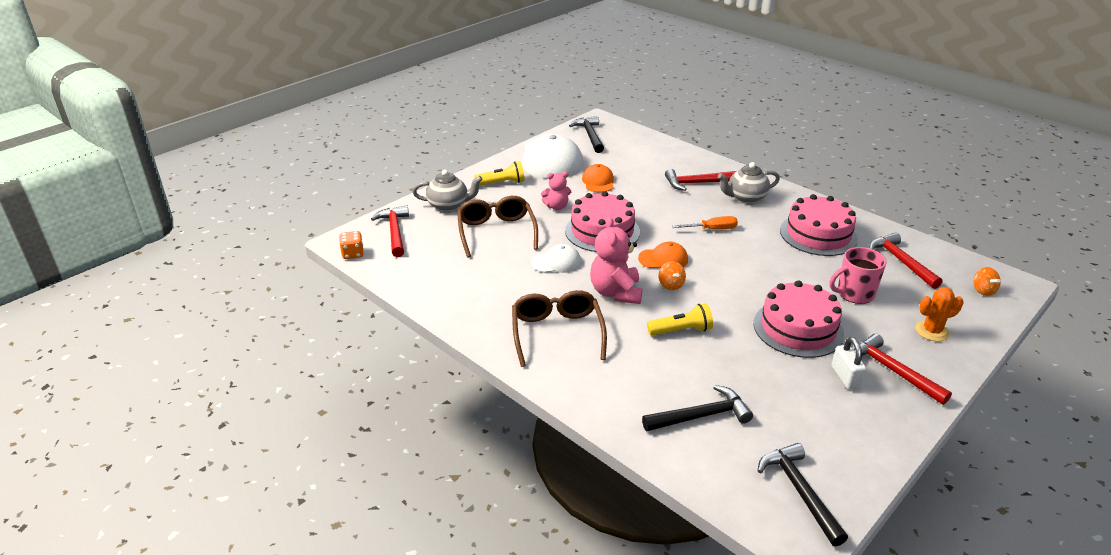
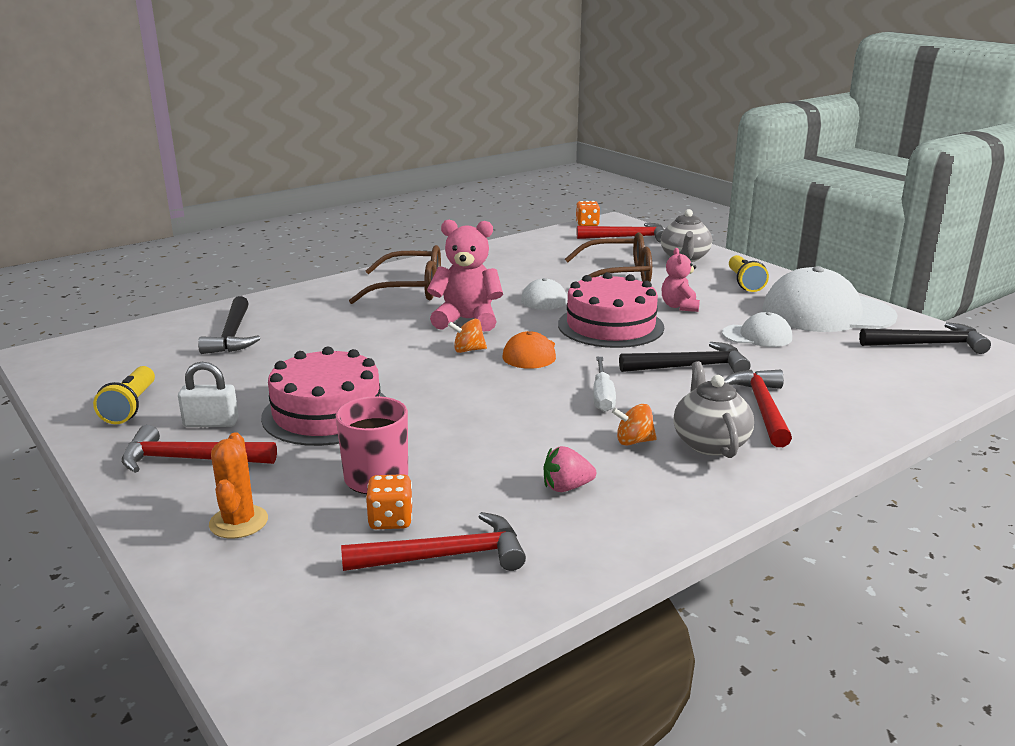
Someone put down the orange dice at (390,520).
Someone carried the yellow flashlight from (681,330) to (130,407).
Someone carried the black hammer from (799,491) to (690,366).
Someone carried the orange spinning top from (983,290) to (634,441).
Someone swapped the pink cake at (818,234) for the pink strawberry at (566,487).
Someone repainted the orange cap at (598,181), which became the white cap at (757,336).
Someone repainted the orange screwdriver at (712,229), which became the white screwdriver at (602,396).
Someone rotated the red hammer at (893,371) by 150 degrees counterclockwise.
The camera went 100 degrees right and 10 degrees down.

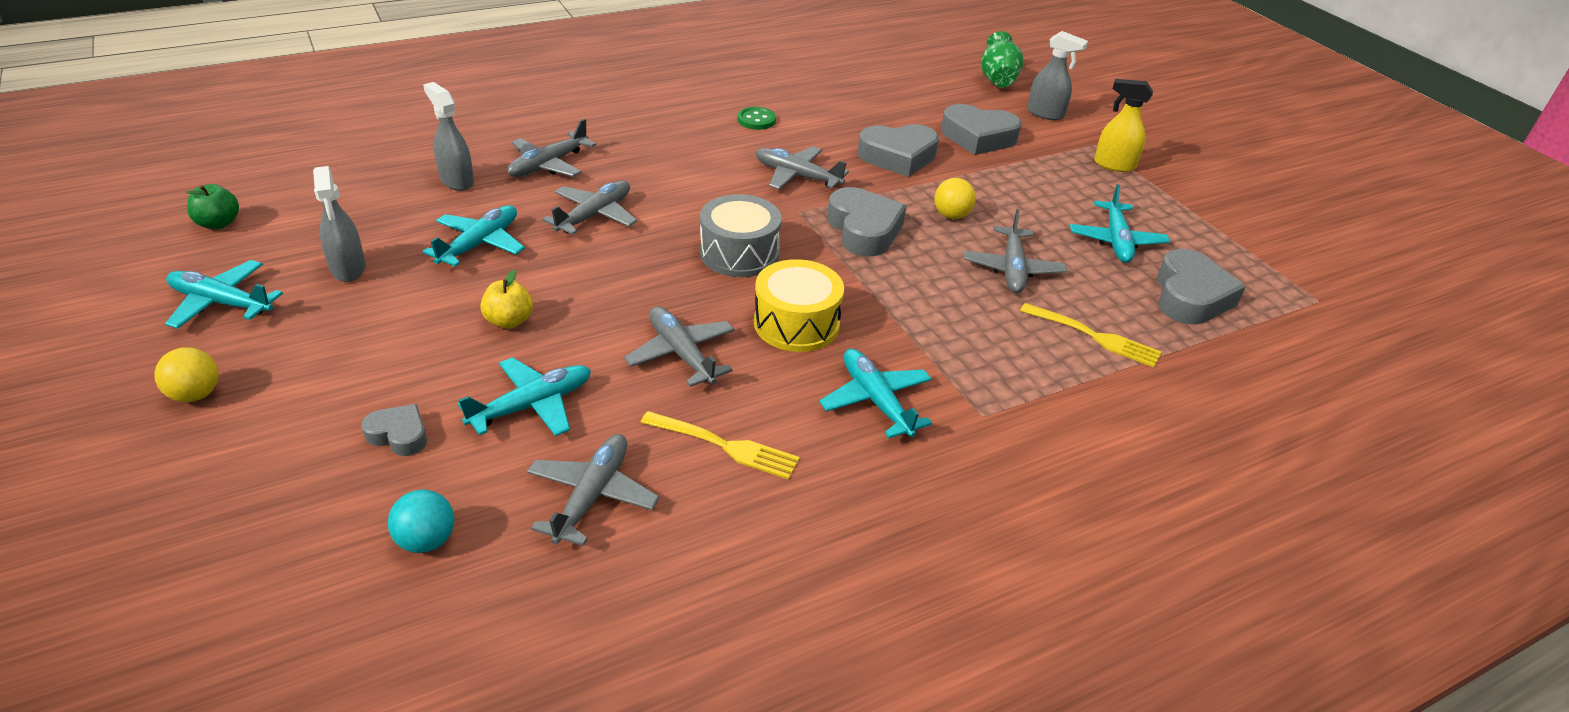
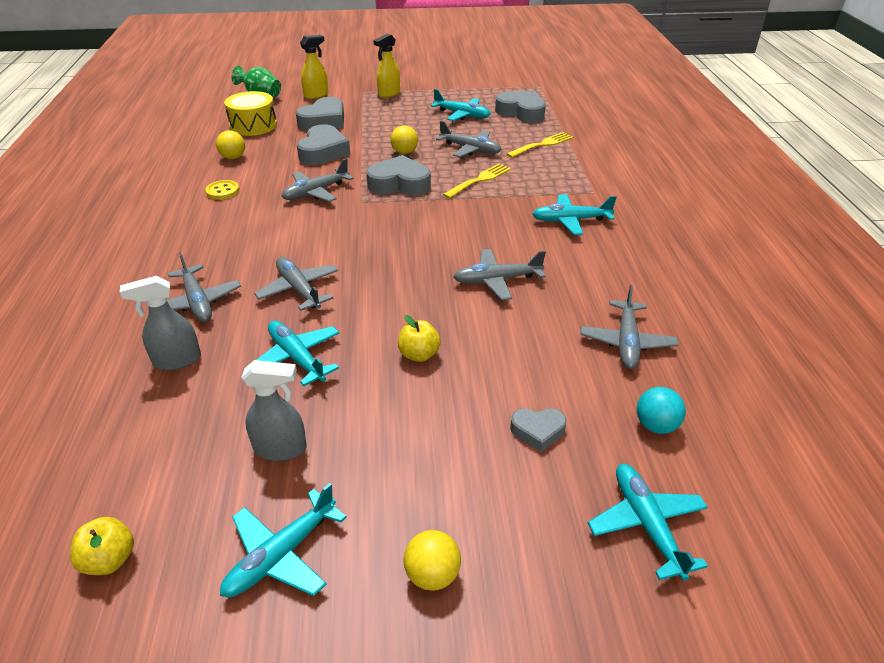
Someone took away the grey drum at (739,253).
Someone put down the yellow ball at (233,157).
Someone carried the turquoise plane from (532,405) to (646,524).
Someone carried the yellow fork from (724,446) to (479,180).
Someone carried the yellow drum from (796,323) to (253,125).
Someone repainted the green apple at (219,223), which became the yellow apple at (110,559).
Someone repainted the green button at (756,120), which became the yellow button at (222,191).
Someone repainted the grey spray bottle at (1045,114), which became the yellow spray bottle at (316,95).
Someone rotated the grey heart at (399,435) by 135 degrees counterclockwise.
Someone rotated the grey plane at (592,496) by 120 degrees counterclockwise.
The camera went 65 degrees left and 0 degrees up.

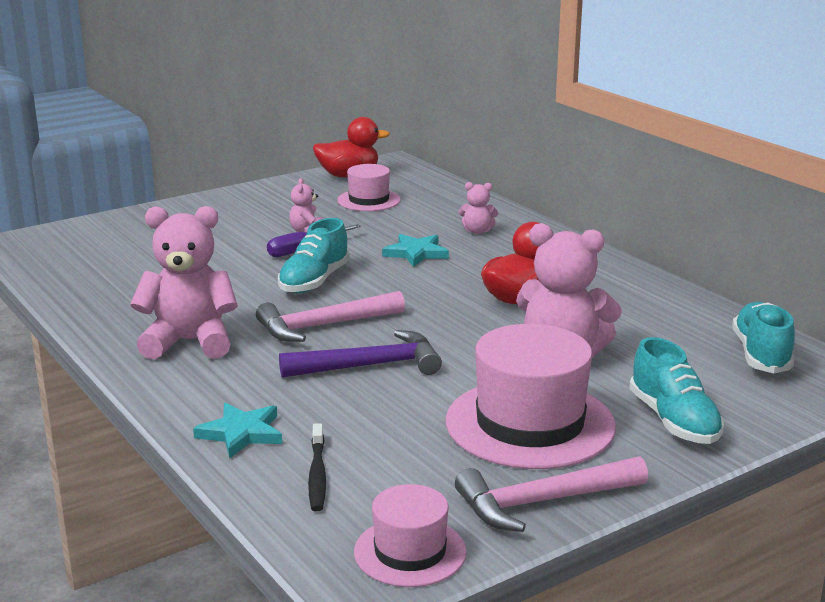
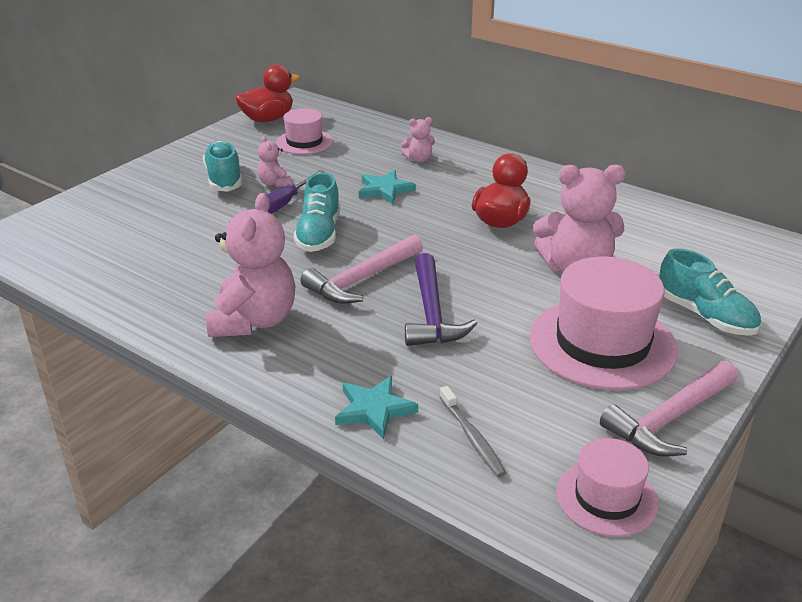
Someone carried the turquoise shoe from (761,354) to (224,179).
Someone repainted the black toothbrush at (317,475), which became the grey toothbrush at (472,437).
Someone rotated the pink teddy bear at (189,342) by 120 degrees clockwise.
Someone rotated the purple hammer at (370,366) by 120 degrees clockwise.
The camera went 20 degrees left and 10 degrees up.

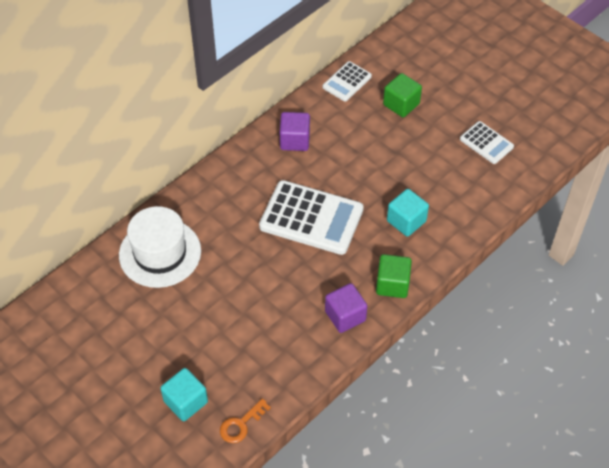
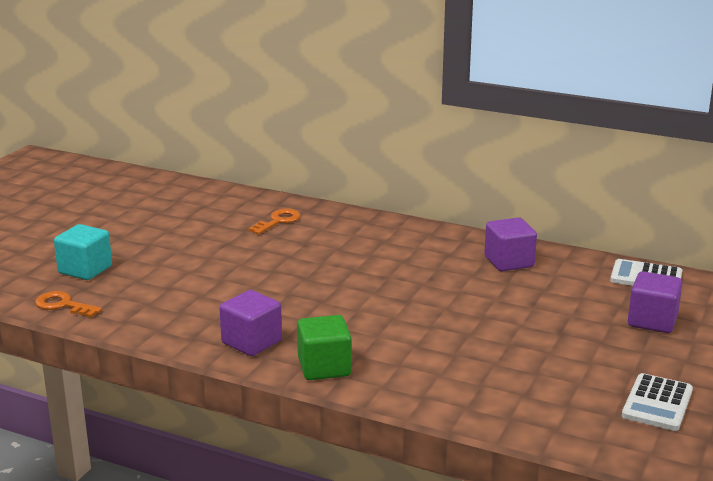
Someone took away the white calculator at (311,218).
Someone took away the turquoise cube at (406,221).
Someone swapped the white hat at (160,253) for the orange key at (278,221).
Someone repainted the green cube at (401,104), which became the purple cube at (652,321).
The camera went 70 degrees right and 30 degrees down.

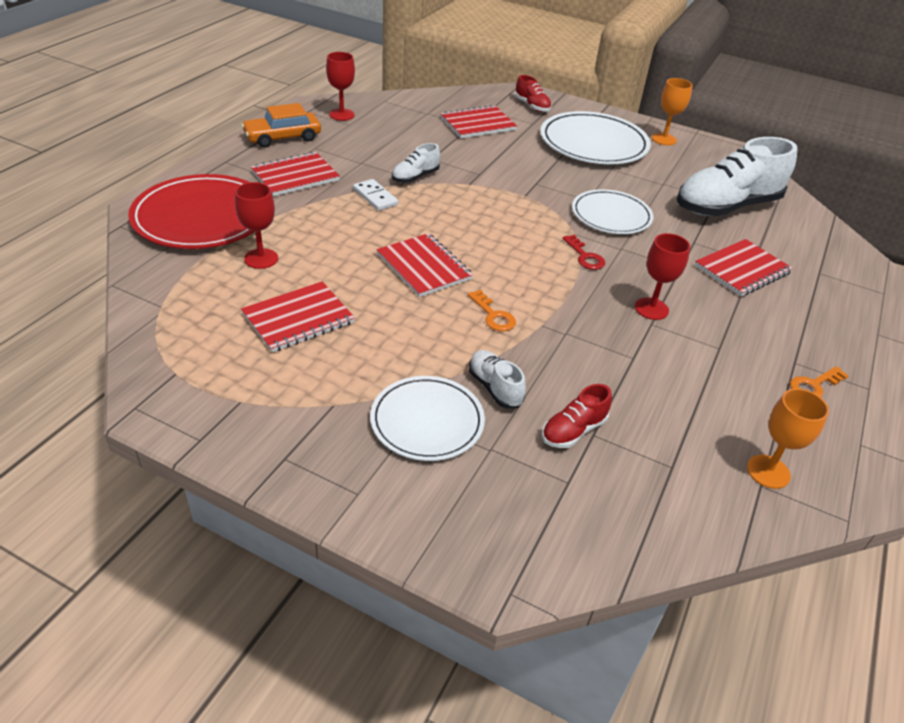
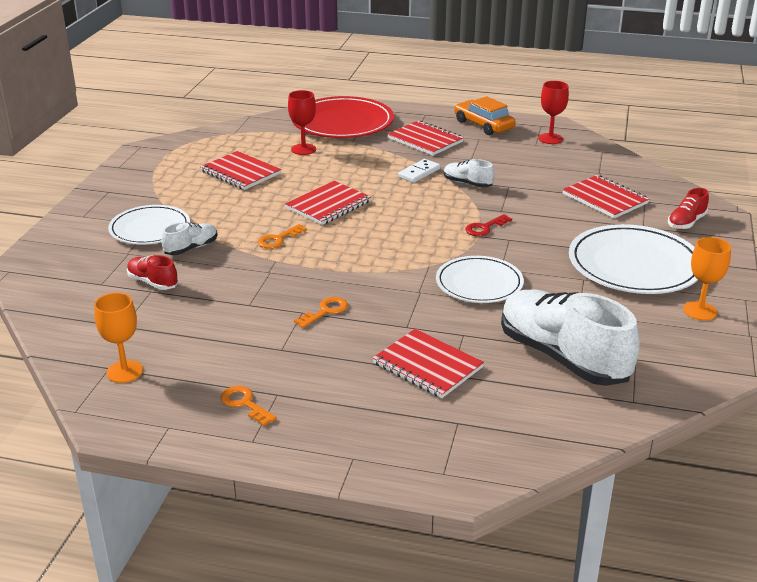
Someone carried the red key from (585,256) to (485,228).
Someone swapped the red goblet at (651,309) for the orange key at (325,311).
The camera went 80 degrees right and 10 degrees down.

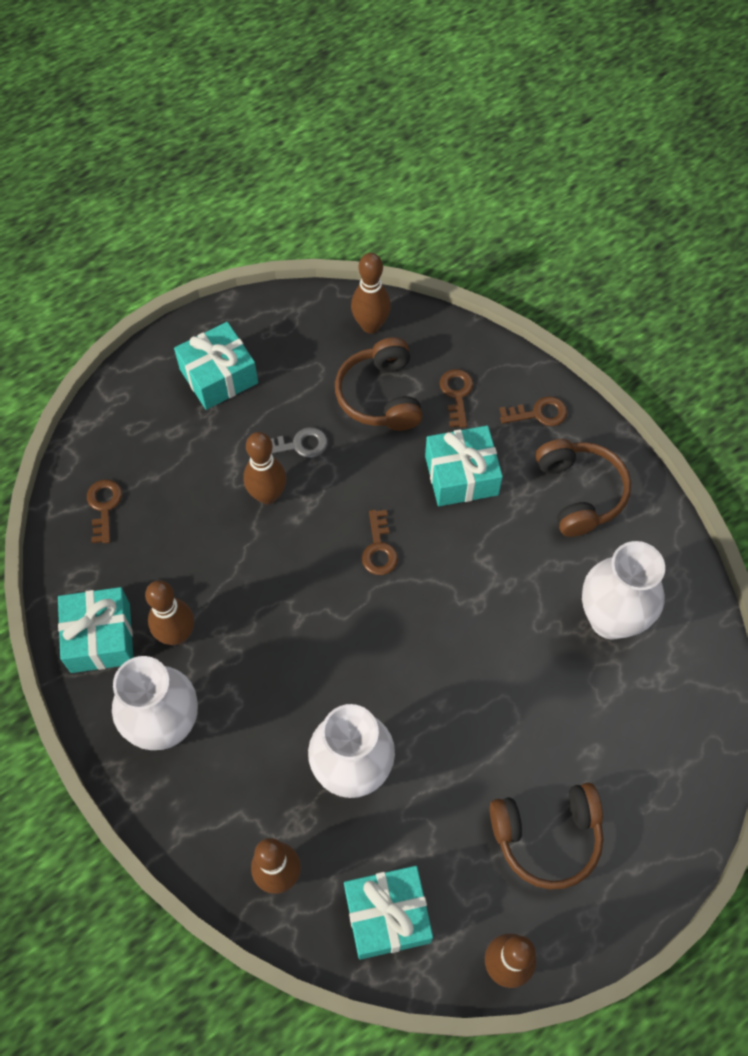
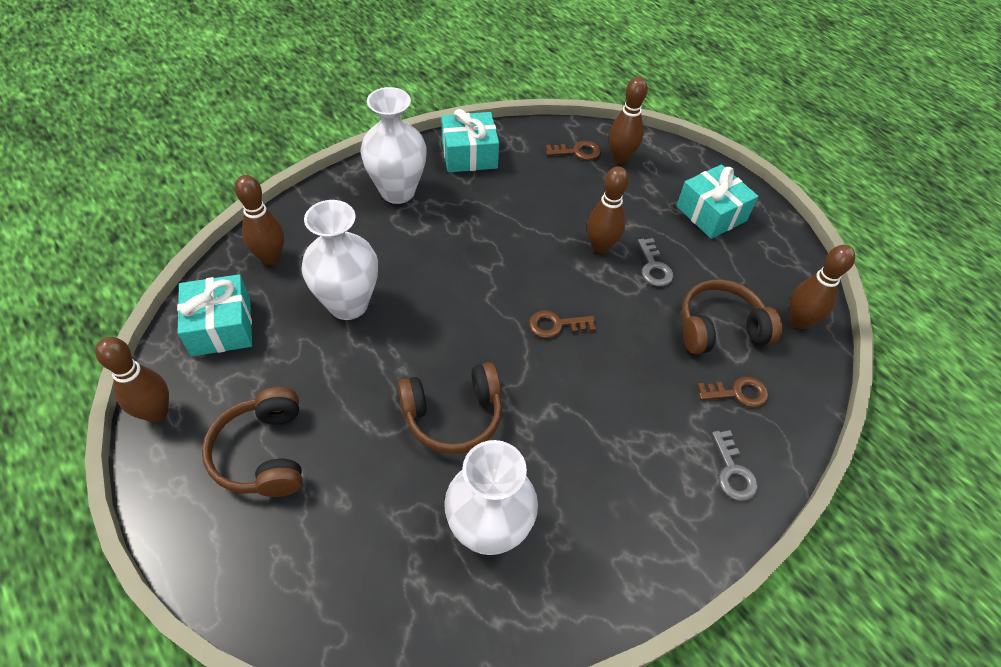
Someone took away the turquoise gift at (461,475).
Someone carried the brown bowling pin from (177,634) to (620,158).
Someone carried the brown headphones from (579,493) to (453,415).
Someone repainted the brown key at (538,413), which became the grey key at (733,471).
The camera went 85 degrees right and 10 degrees down.

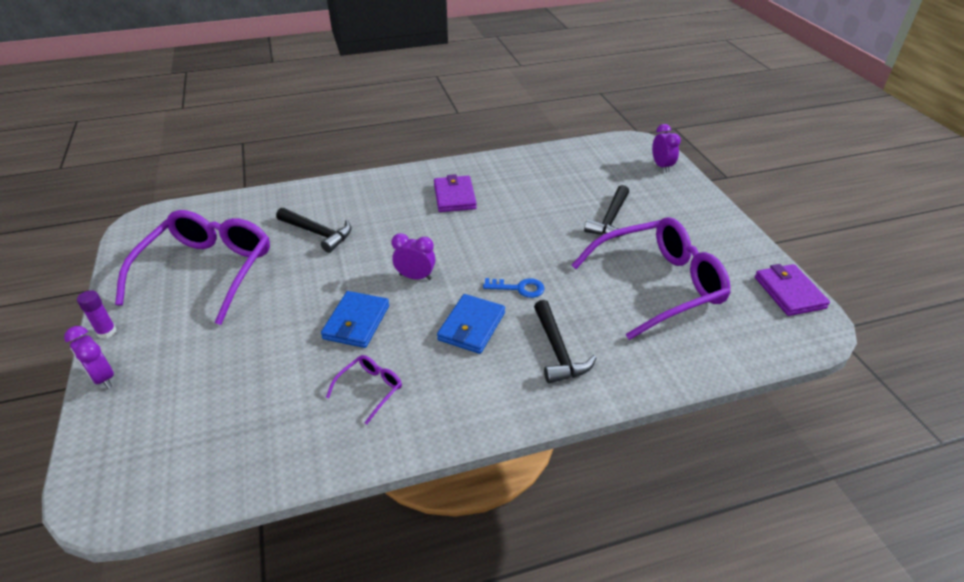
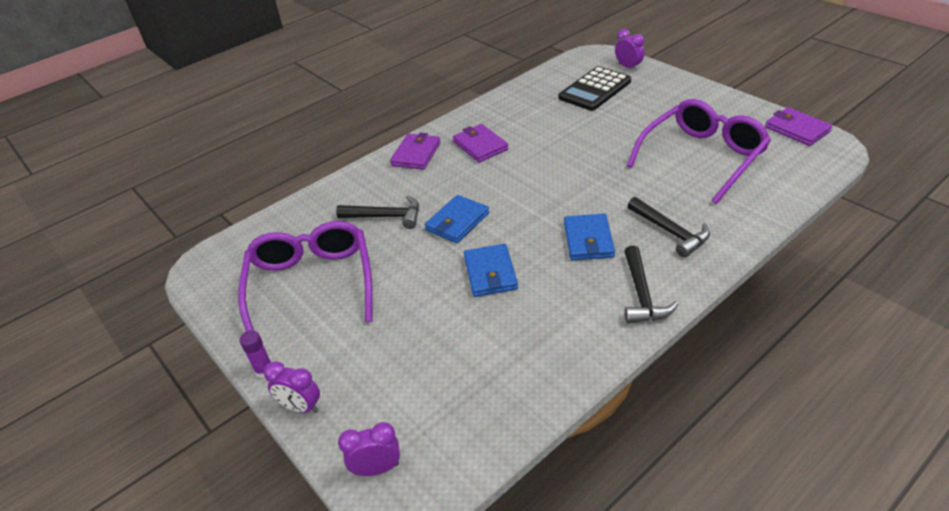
Someone took away the purple glasses at (370,389).
Someone took away the blue key at (518,288).
Someone put down the purple wallet at (416,154).
Someone put down the blue wallet at (457,222).
Someone put down the black calculator at (595,90).
Someone carried the purple clock from (415,277) to (377,469).
Someone carried the black hammer from (610,219) to (641,294).
The camera went 20 degrees left and 0 degrees up.

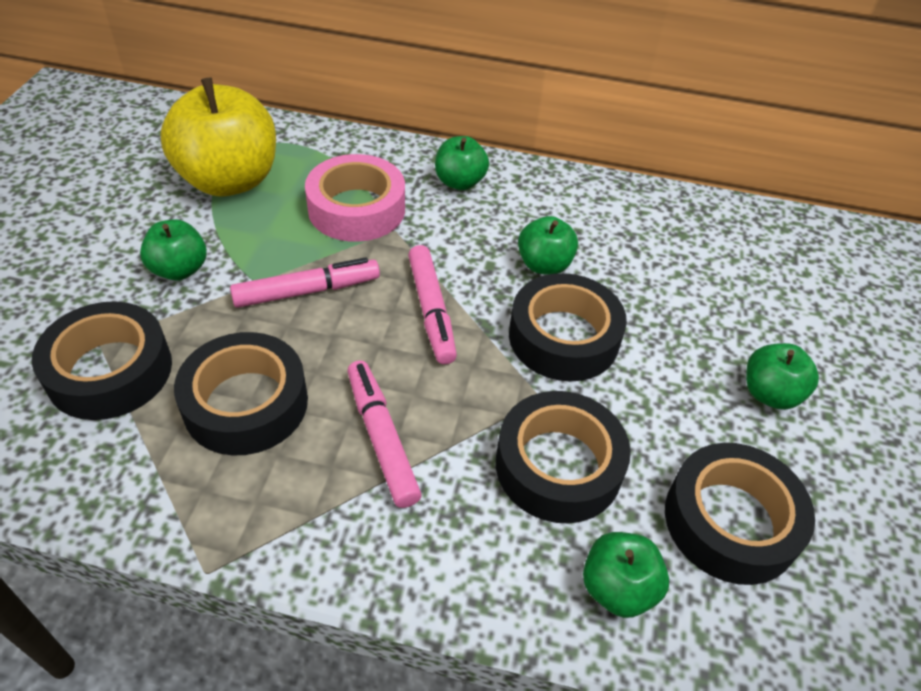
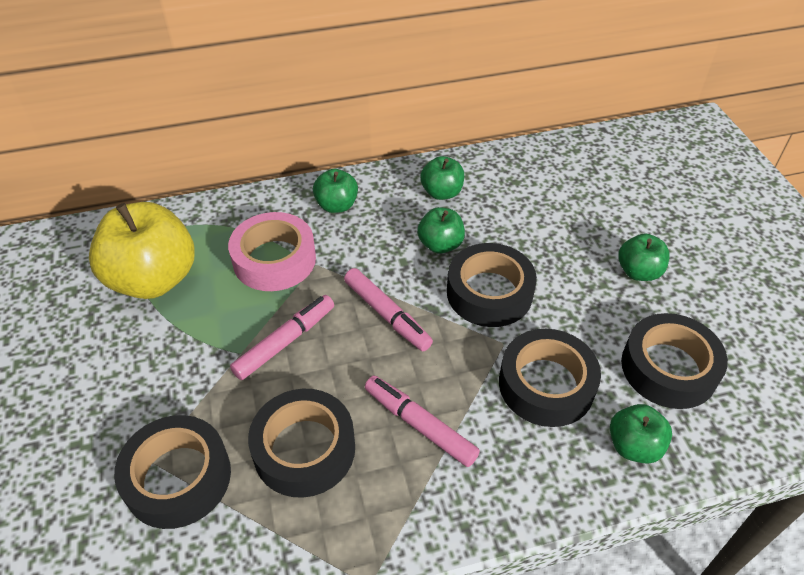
Someone carried the green apple from (179,269) to (441,192).
The camera went 25 degrees left and 0 degrees up.

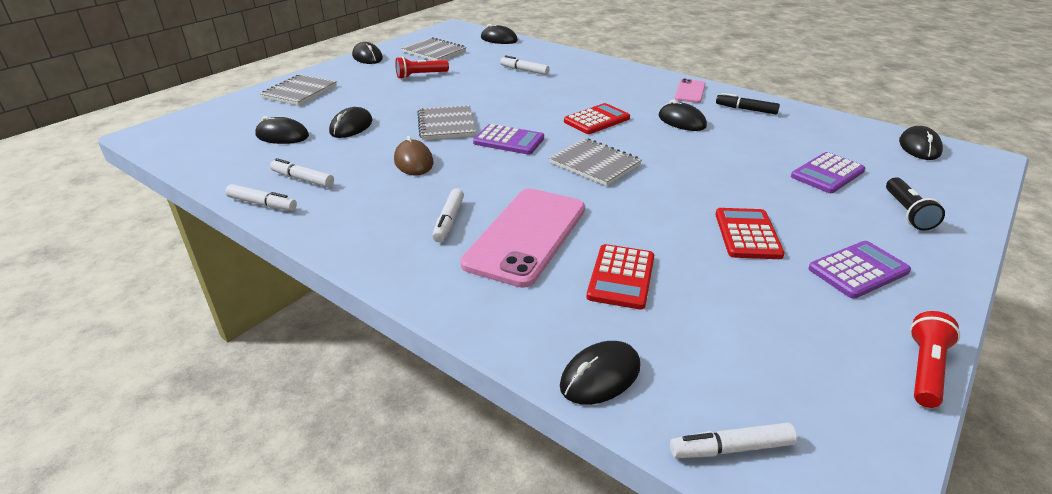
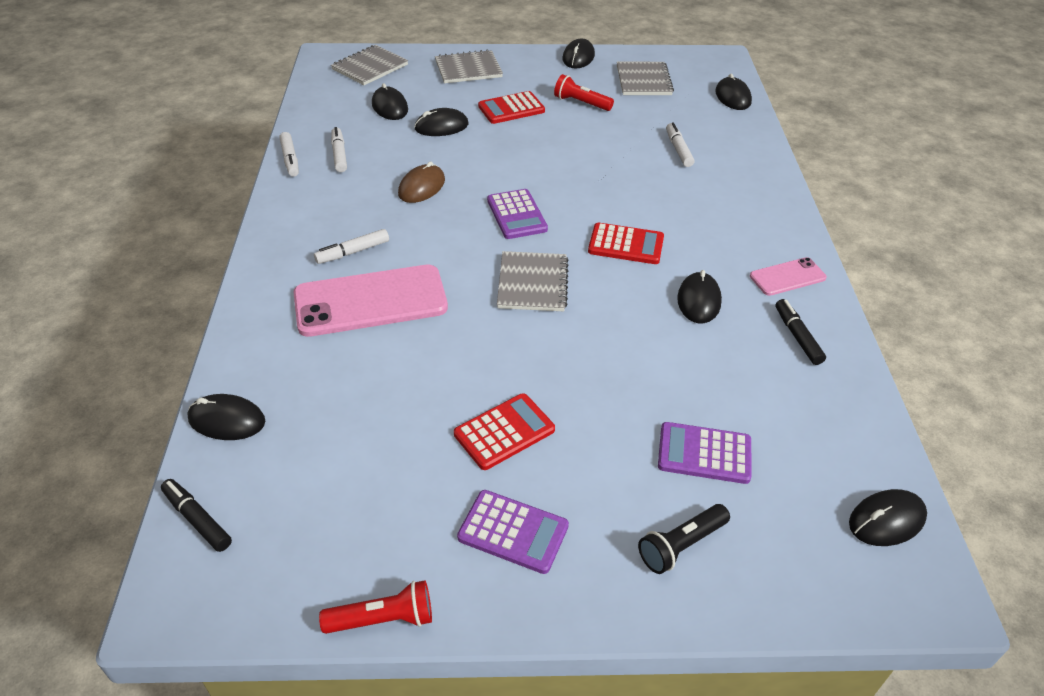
Someone carried the grey notebook from (446,124) to (370,67).
Someone carried the red calculator from (621,277) to (511,109).
Someone repainted the white marker at (731,448), which became the black marker at (197,519).
The camera went 50 degrees right and 10 degrees up.

